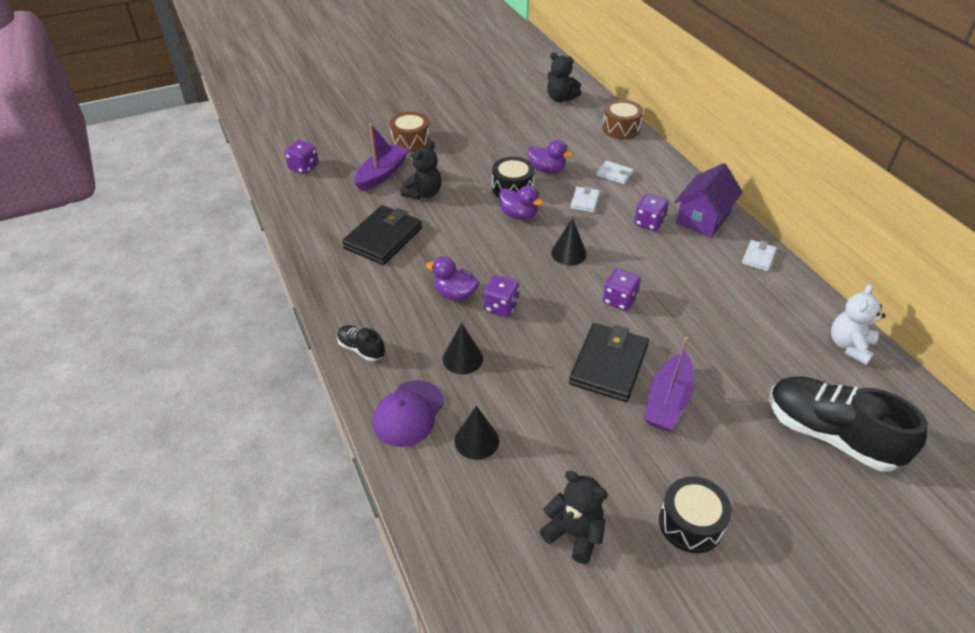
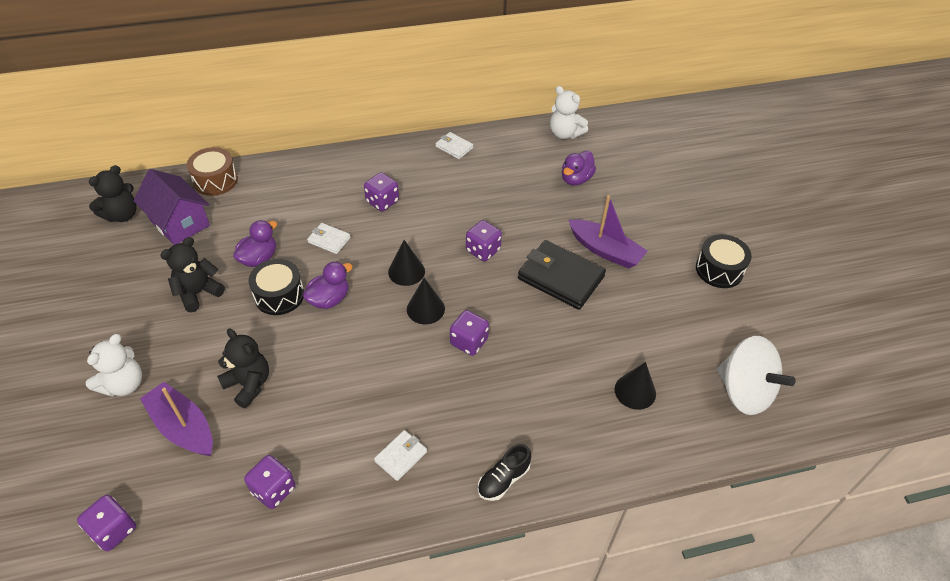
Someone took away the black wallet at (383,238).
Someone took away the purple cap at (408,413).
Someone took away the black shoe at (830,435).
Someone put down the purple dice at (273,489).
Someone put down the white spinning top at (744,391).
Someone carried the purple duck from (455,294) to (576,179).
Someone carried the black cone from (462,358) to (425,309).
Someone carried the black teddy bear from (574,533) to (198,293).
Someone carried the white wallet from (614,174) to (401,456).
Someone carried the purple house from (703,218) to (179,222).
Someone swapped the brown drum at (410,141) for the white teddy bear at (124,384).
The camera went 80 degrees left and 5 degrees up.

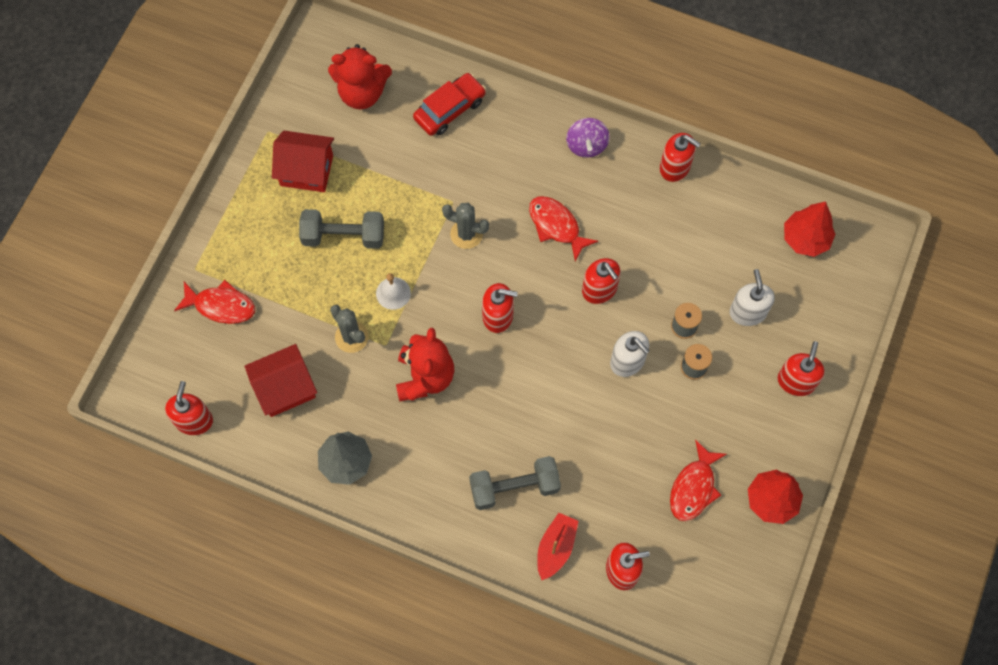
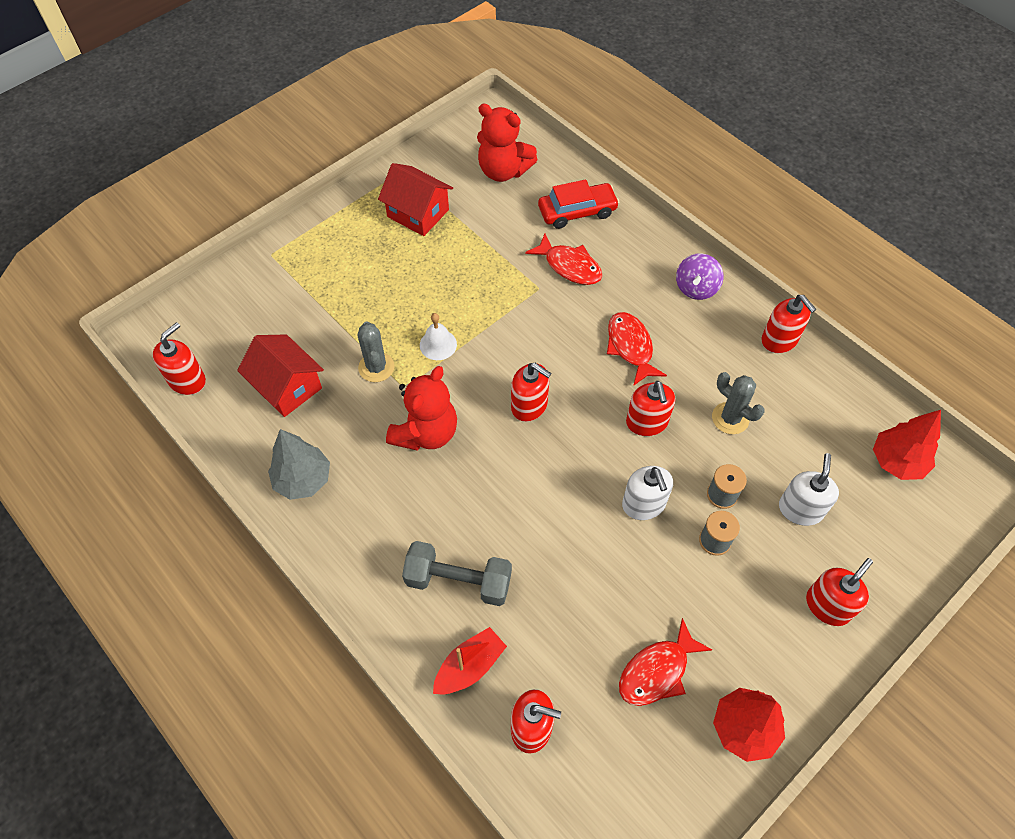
Someone took away the grey dumbbell at (343,236).
Someone carried the red fish from (221,306) to (569,266).
Someone carried the grey cactus from (466,234) to (730,418).
Someone rotated the red house at (285,388) by 45 degrees clockwise.
The camera went 25 degrees right and 10 degrees down.

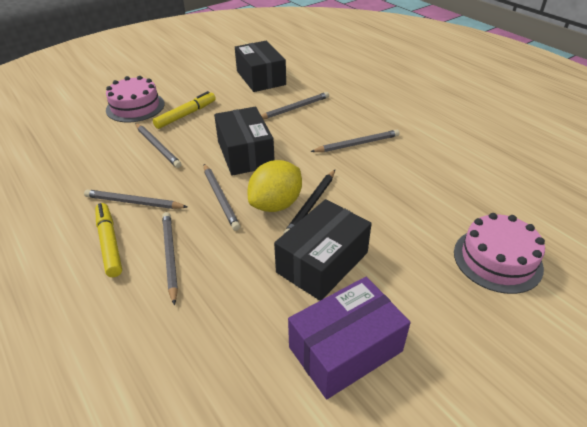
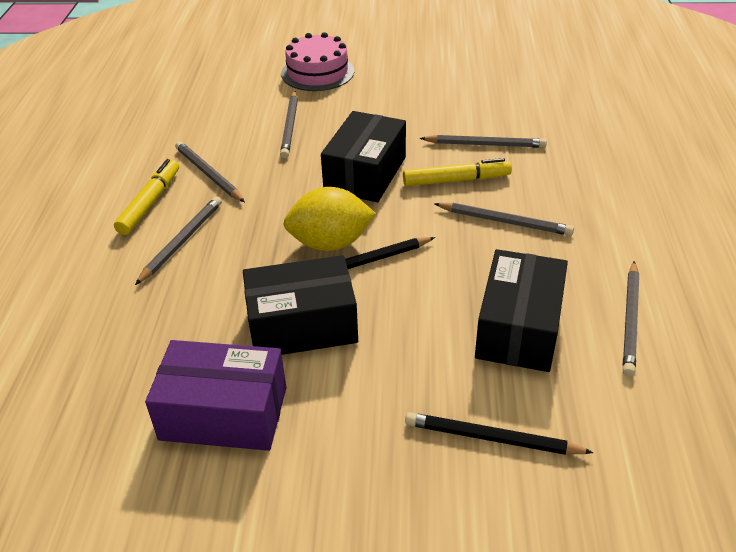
Someone carried the yellow marker from (186,115) to (456,180).
Someone carried the grey pencil from (220,198) to (630,320).
Someone carried the black box from (261,78) to (519,328).
Someone swapped the pink cake at (497,259) for the black pencil at (492,438).
The camera went 40 degrees right and 0 degrees up.

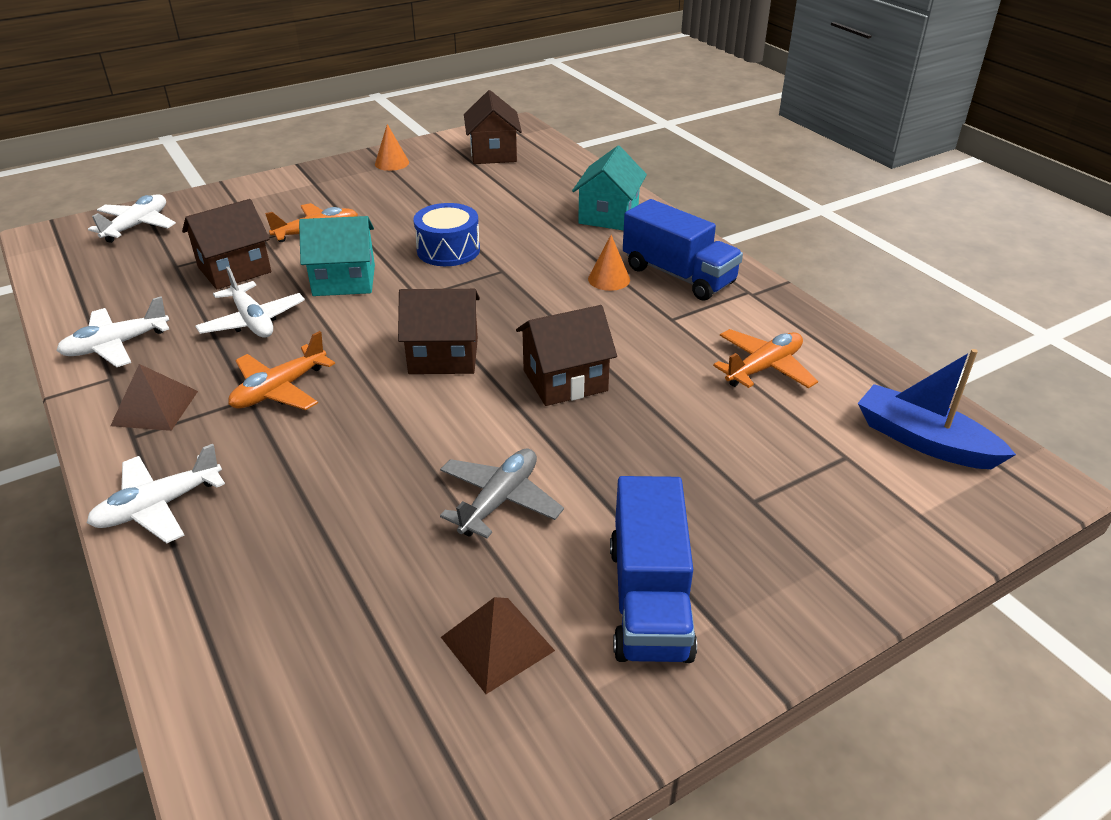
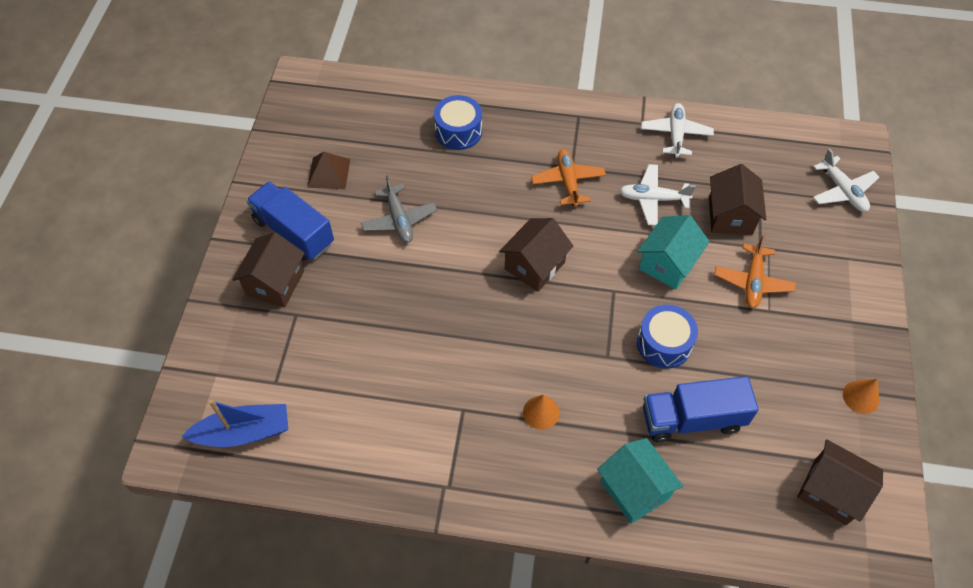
Someone took away the white plane at (159,506).
Someone took away the brown pyramid at (155,408).
Someone took away the orange plane at (763,368).
Someone put down the blue drum at (458,131).
Someone carried the brown house from (565,380) to (275,283).
Someone carried the blue truck from (678,275) to (692,419).
The camera went 130 degrees right and 20 degrees up.

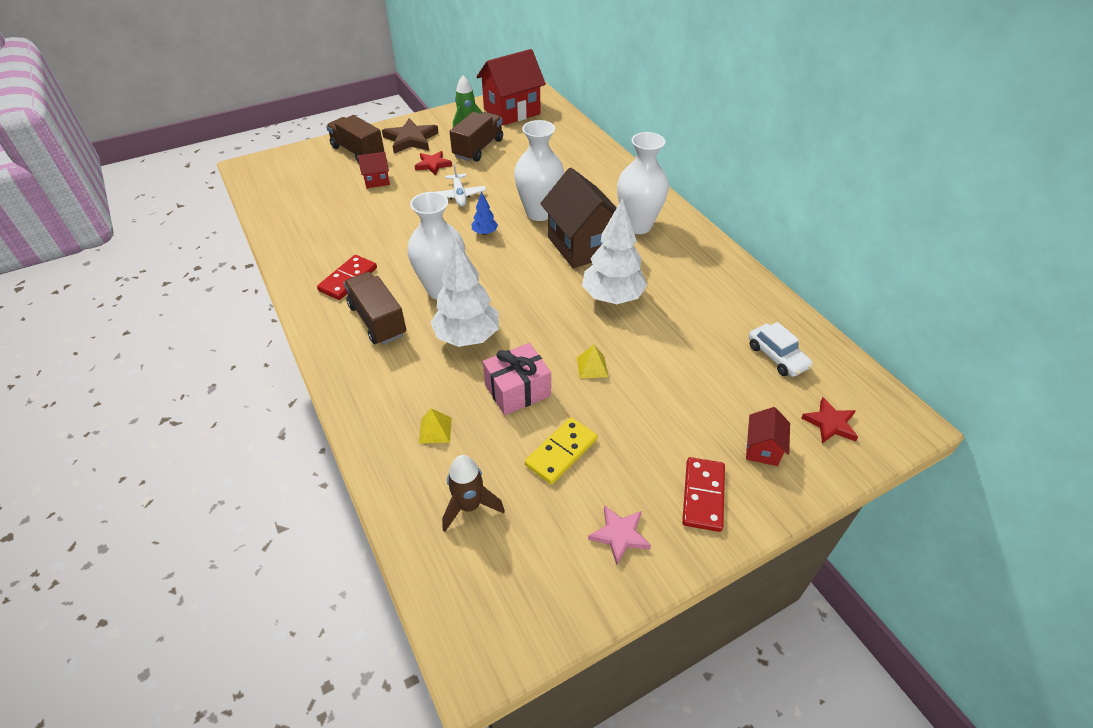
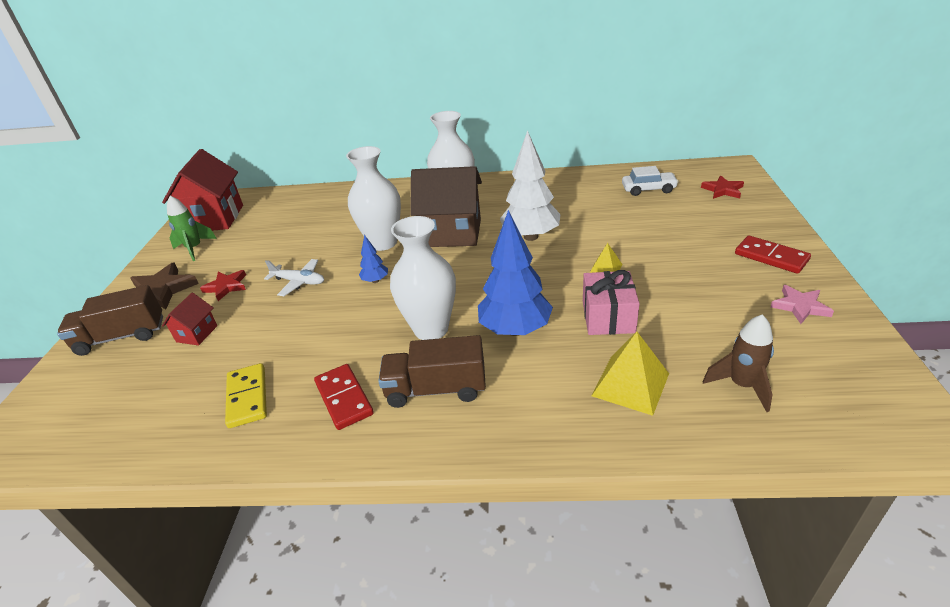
Someone took away the brown truck at (478,148).
Someone took away the red house at (762,449).
Someone carried the yellow domino from (561,452) to (247,397).
Someone repainted the white tree at (467,337), which became the blue tree at (515,330).
Someone scaled the yellow pyramid at (435,430) by 1.78.
The camera went 55 degrees left and 10 degrees down.

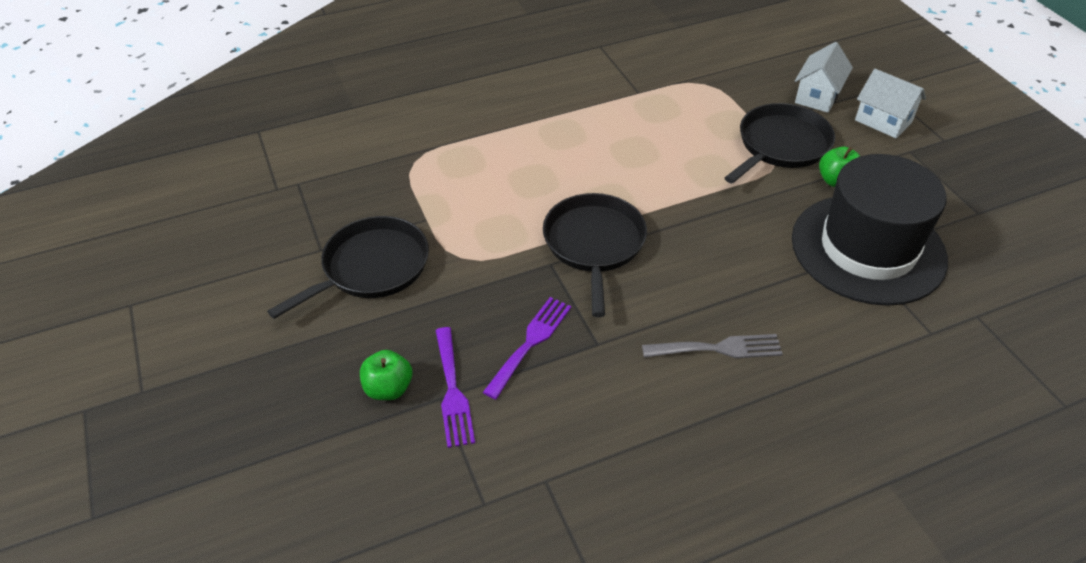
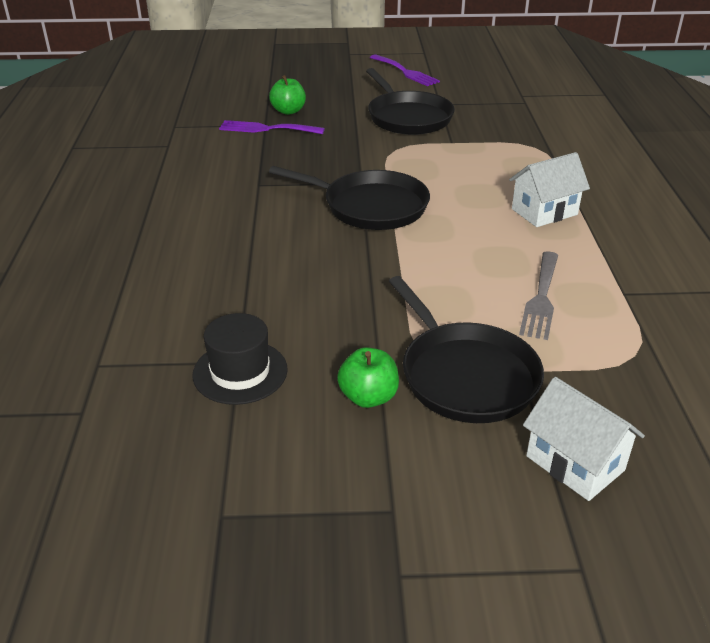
Someone carried the purple fork from (530,343) to (405,72).
Someone carried the grey fork from (718,348) to (541,298).
Someone carried the white house from (883,121) to (544,212).
Someone scaled the black hat at (868,249) by 0.48.
The camera went 110 degrees right and 10 degrees down.

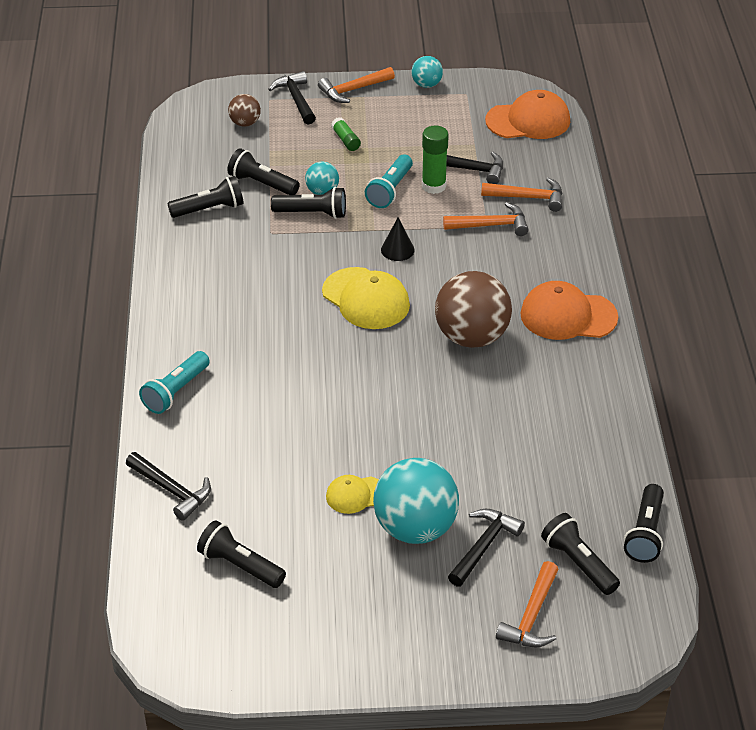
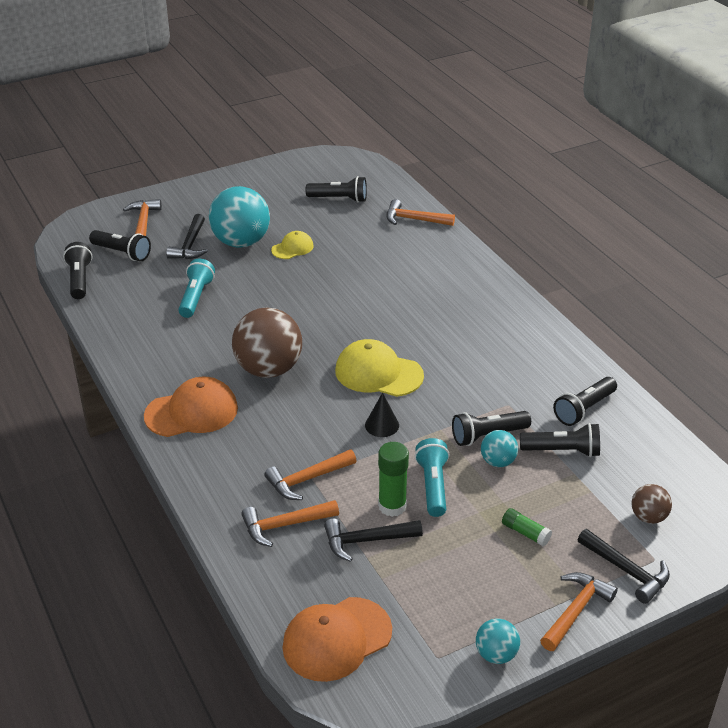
Someone carried the turquoise flashlight from (176,392) to (196,297).
Someone repainted the black hammer at (172,490), which became the orange hammer at (414,219).
The camera went 155 degrees right and 5 degrees down.

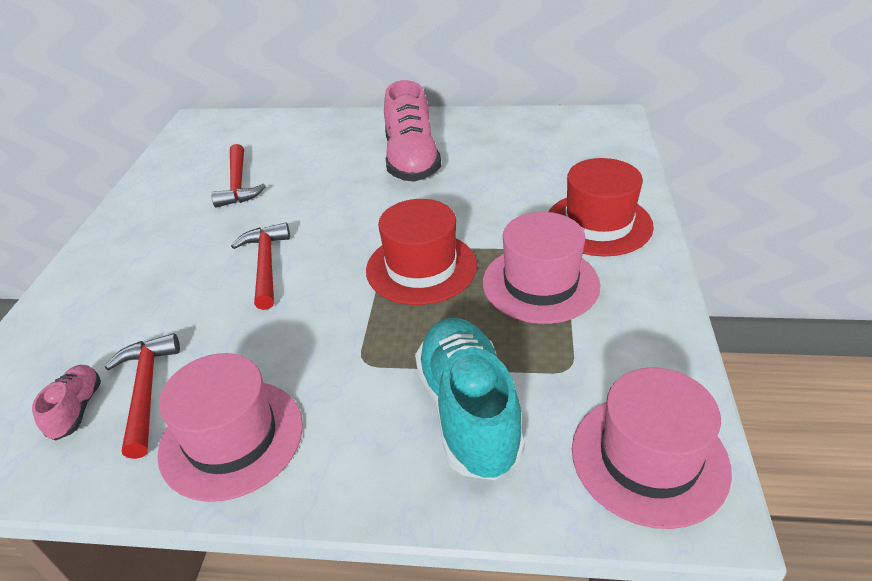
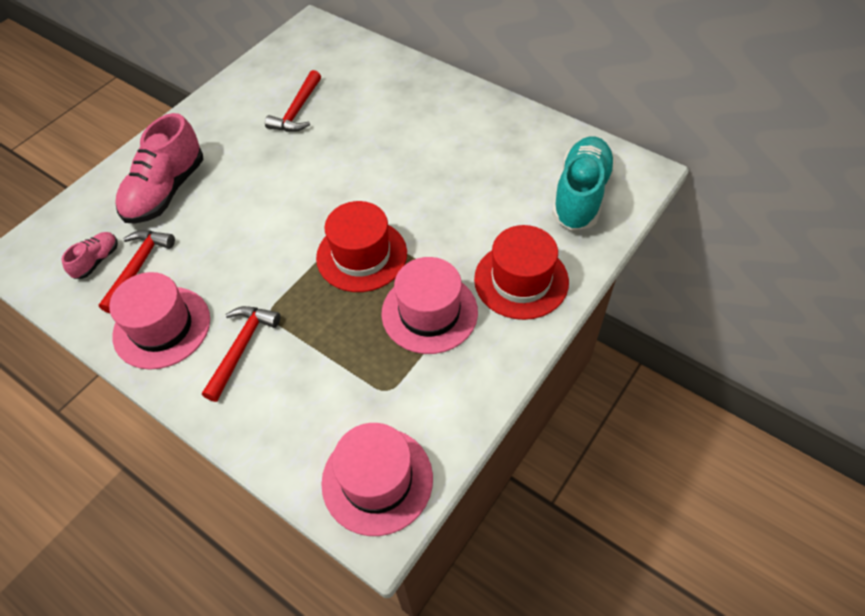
Someone carried the red hammer from (266,264) to (242,347).
Someone carried the pink shoe from (412,160) to (166,191).
Someone carried the turquoise shoe from (468,412) to (580,195).
The camera went 30 degrees right and 15 degrees up.

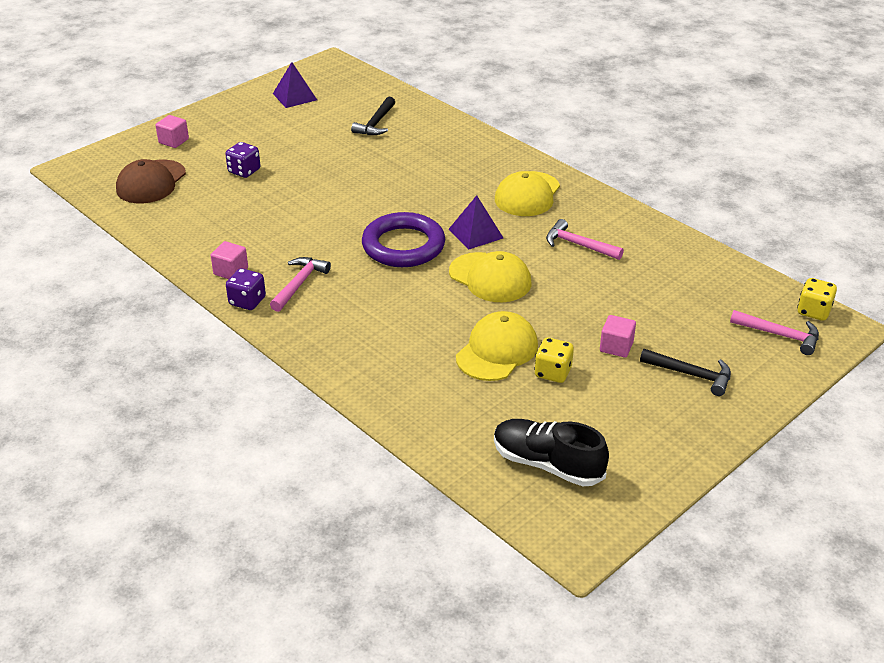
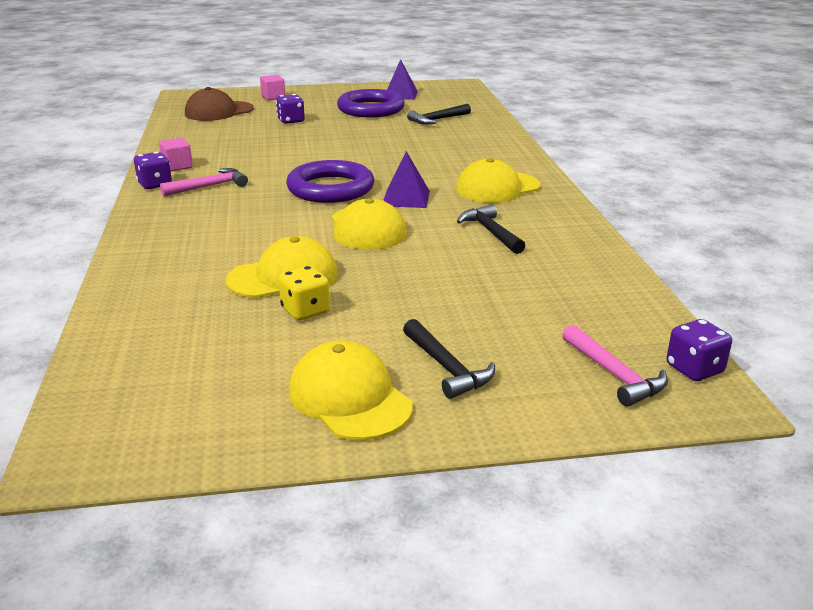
Someone took away the black shoe at (547,464).
Someone took away the pink cube at (616,347).
Someone put down the yellow cap at (349,398).
Someone put down the purple ring at (371,109).
Someone repainted the pink hammer at (578,245), which became the black hammer at (491,232).
Someone repainted the yellow dice at (813,311), which became the purple dice at (694,369).
The camera went 35 degrees right and 10 degrees down.

